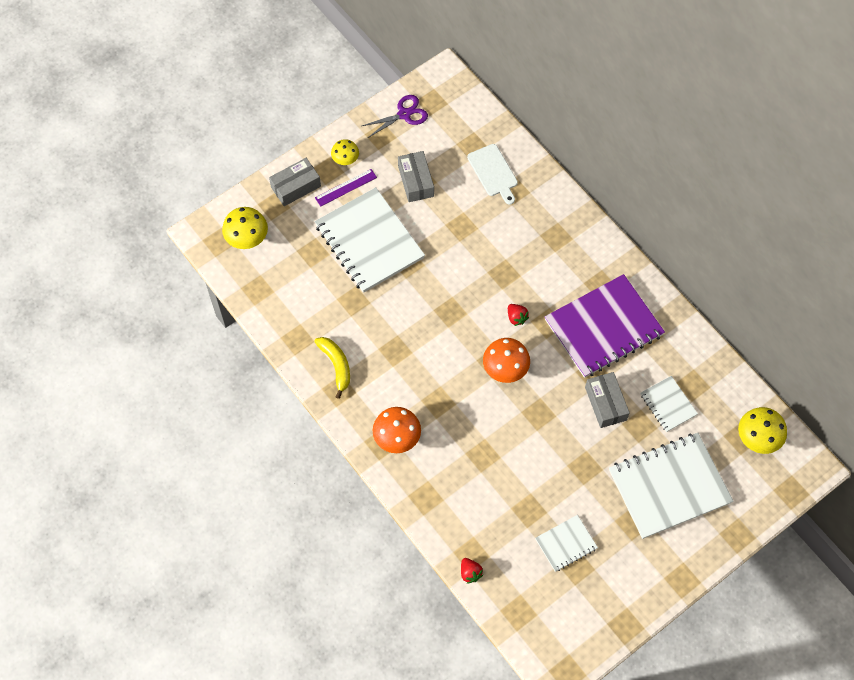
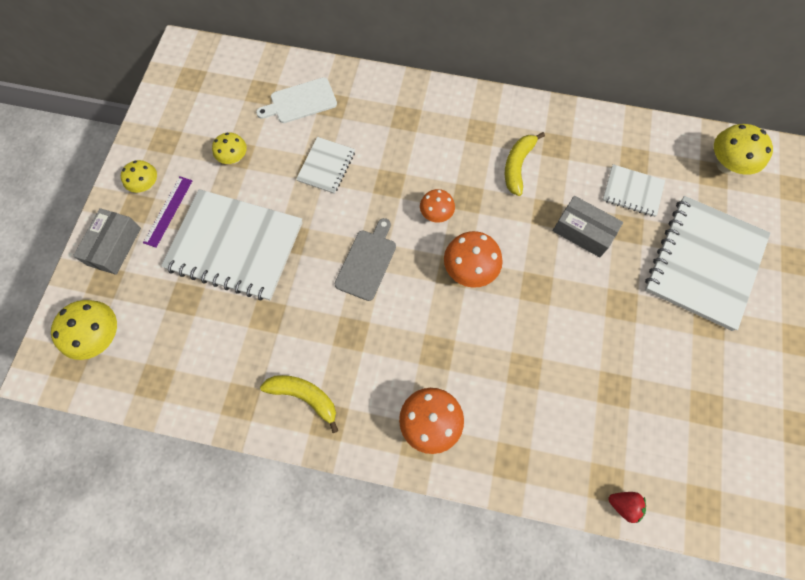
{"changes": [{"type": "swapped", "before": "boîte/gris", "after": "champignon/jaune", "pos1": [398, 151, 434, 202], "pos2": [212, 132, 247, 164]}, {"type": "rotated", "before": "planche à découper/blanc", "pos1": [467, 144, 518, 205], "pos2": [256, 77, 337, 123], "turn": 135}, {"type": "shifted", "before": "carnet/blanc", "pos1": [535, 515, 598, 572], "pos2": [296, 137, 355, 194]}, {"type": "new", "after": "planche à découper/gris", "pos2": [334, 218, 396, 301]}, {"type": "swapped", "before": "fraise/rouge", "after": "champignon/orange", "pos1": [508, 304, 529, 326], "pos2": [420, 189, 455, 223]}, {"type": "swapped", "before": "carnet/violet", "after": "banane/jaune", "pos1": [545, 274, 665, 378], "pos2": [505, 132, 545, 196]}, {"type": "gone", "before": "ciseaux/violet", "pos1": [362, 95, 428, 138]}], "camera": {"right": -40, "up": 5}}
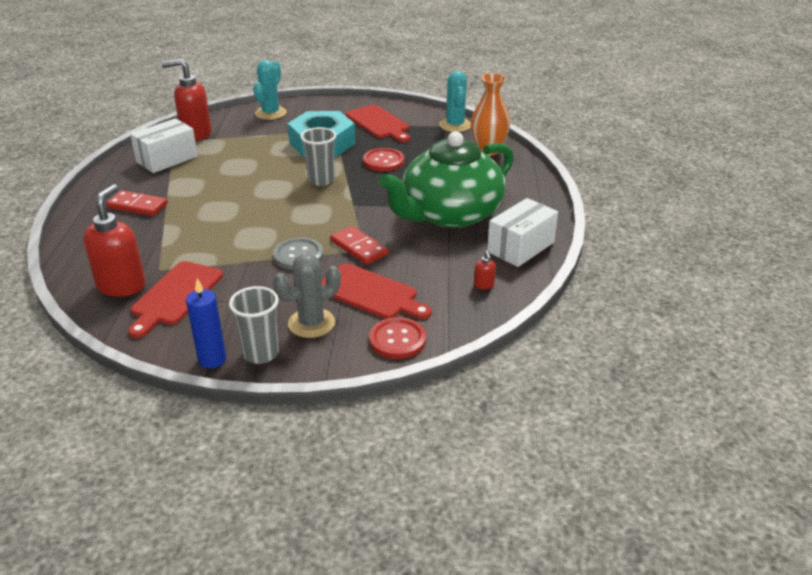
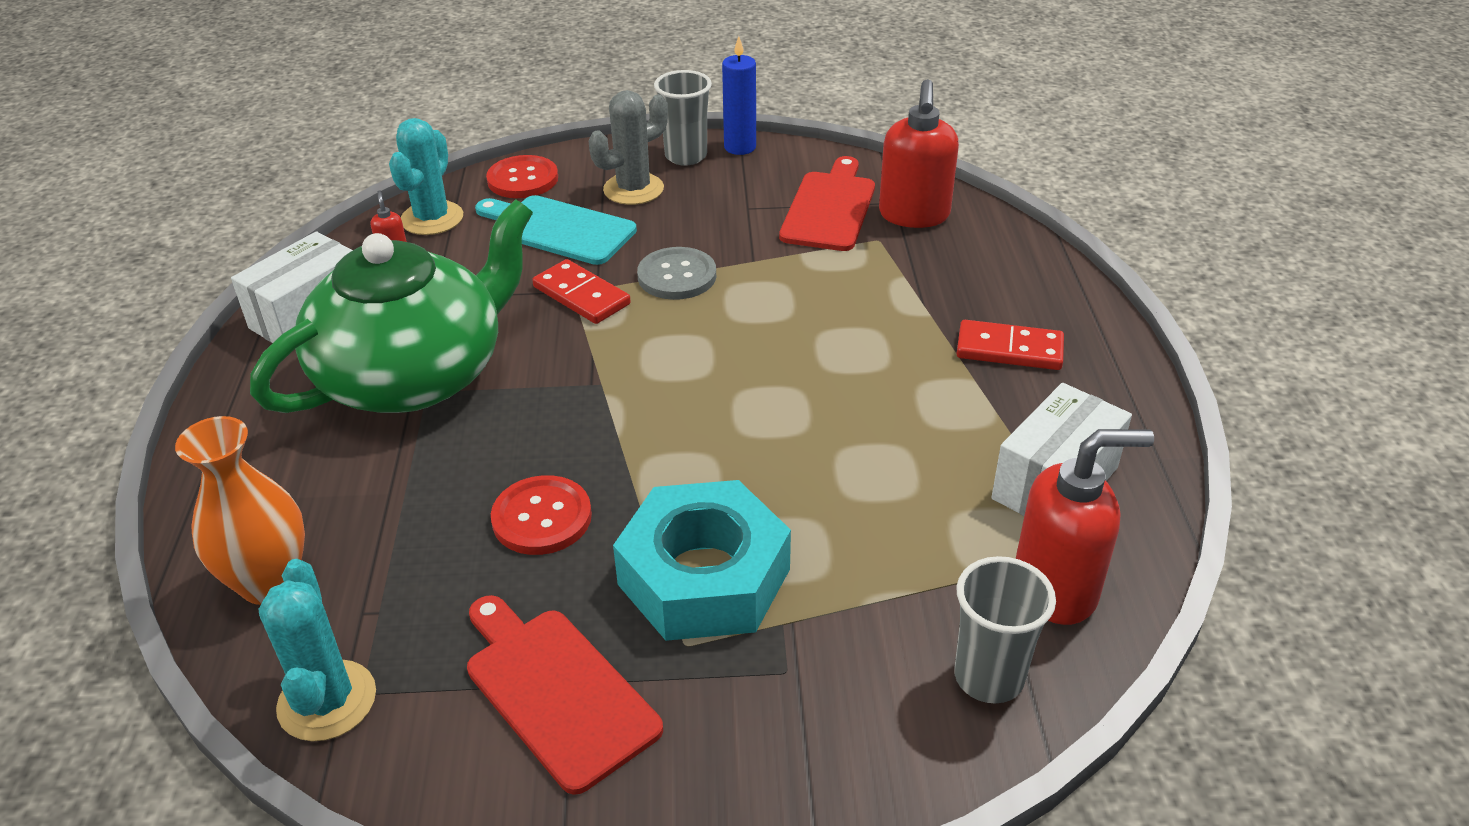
{"changes": [{"type": "shifted", "before": "cactus/turquoise", "pos1": [253, 60, 287, 120], "pos2": [389, 118, 463, 235]}, {"type": "repainted", "before": "planche à découper/rouge", "after": "planche à découper/turquoise", "pos1": [321, 263, 432, 319], "pos2": [475, 195, 637, 265]}, {"type": "shifted", "before": "gobelet/gris", "pos1": [300, 127, 336, 186], "pos2": [954, 556, 1056, 704]}], "camera": {"right": 175, "up": 5}}
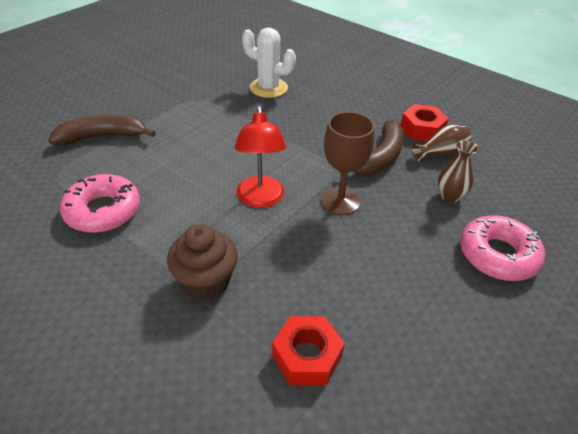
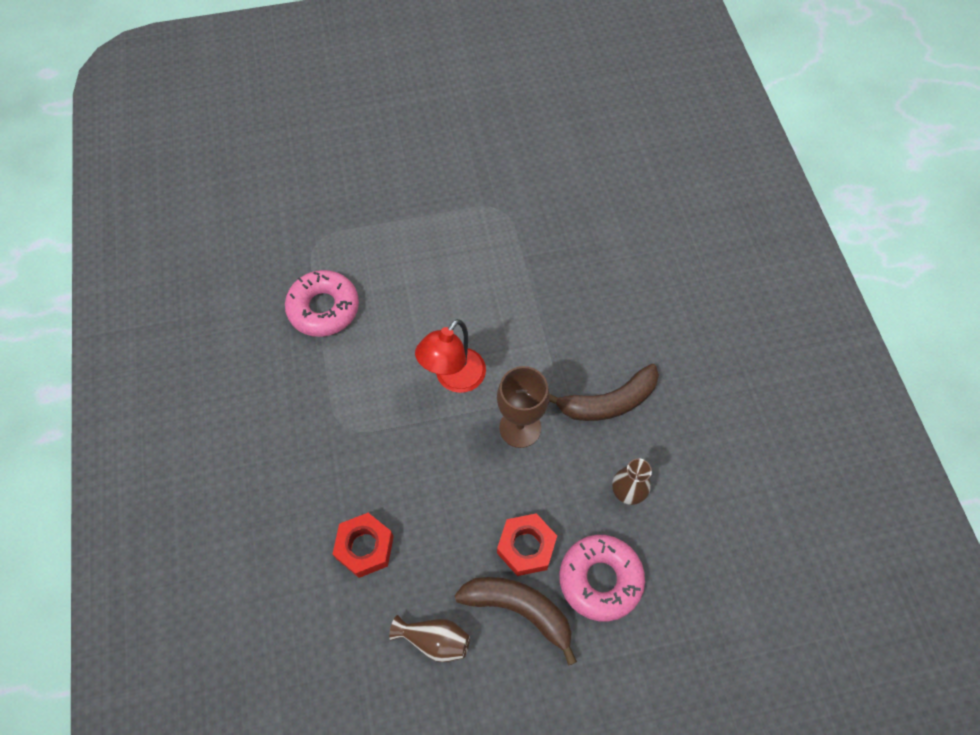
{"changes": [{"type": "shifted", "before": "vase/marron", "pos1": [412, 125, 471, 162], "pos2": [389, 615, 470, 662]}, {"type": "shifted", "before": "banane/marron", "pos1": [48, 114, 156, 145], "pos2": [455, 577, 577, 666]}, {"type": "shifted", "before": "écrou/rouge", "pos1": [400, 104, 449, 141], "pos2": [497, 513, 557, 576]}, {"type": "gone", "before": "muffin/marron", "pos1": [167, 224, 238, 301]}, {"type": "gone", "before": "cactus/blanc", "pos1": [242, 27, 296, 98]}], "camera": {"right": 40, "up": 20}}
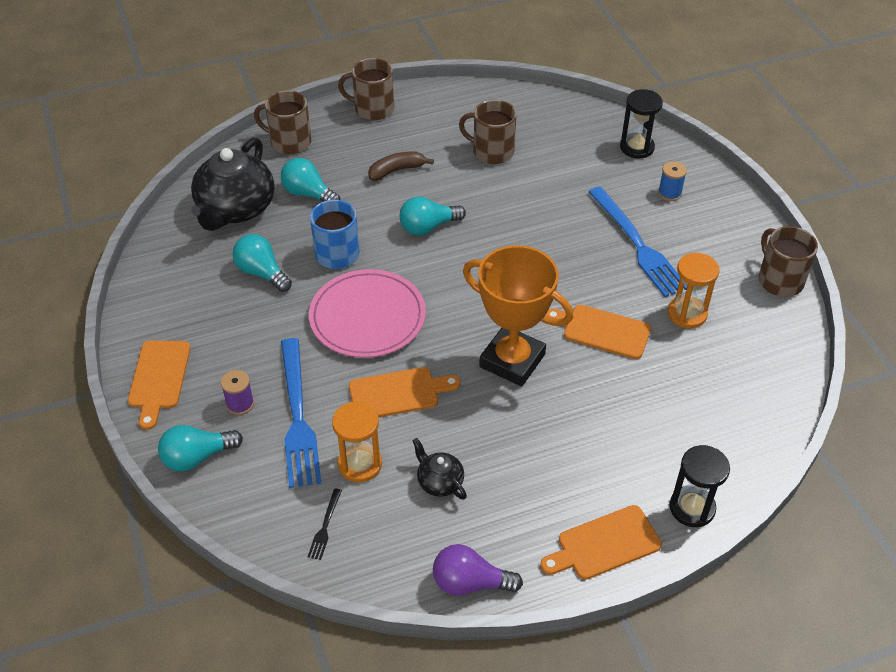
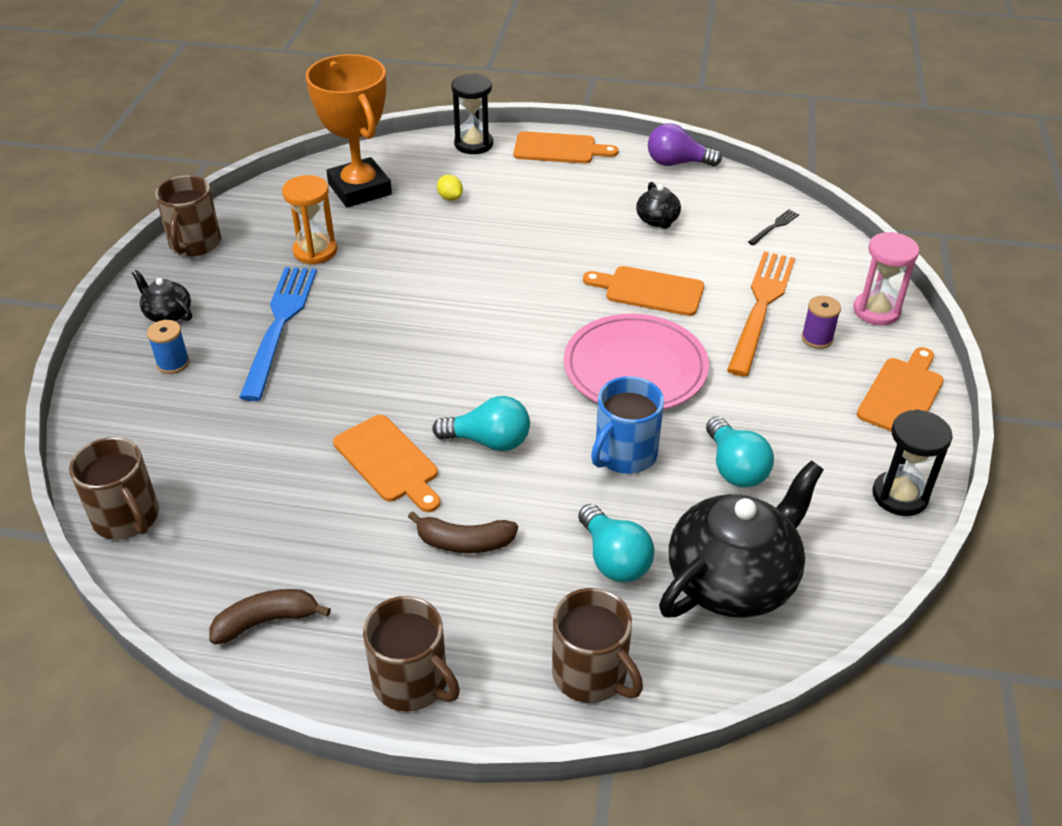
{"changes": [{"type": "shifted", "before": "tasse/marron", "pos1": [459, 100, 517, 164], "pos2": [69, 437, 159, 540]}, {"type": "new", "after": "théière/noir", "pos2": [132, 270, 192, 322]}, {"type": "new", "after": "banane/marron", "pos2": [209, 589, 331, 644]}, {"type": "shifted", "before": "trophée/orange", "pos1": [463, 245, 573, 386], "pos2": [306, 54, 392, 207]}, {"type": "shifted", "before": "planche à découper/orange", "pos1": [546, 305, 651, 359], "pos2": [333, 415, 440, 512]}, {"type": "new", "after": "citron/jaune", "pos2": [437, 175, 463, 201]}, {"type": "rotated", "before": "ampoule/violet", "pos1": [433, 544, 523, 596], "pos2": [648, 123, 722, 166], "turn": 150}, {"type": "repainted", "before": "fourchette/bleu", "after": "fourchette/orange", "pos1": [281, 338, 321, 488], "pos2": [727, 251, 795, 377]}, {"type": "swapped", "before": "ampoule/turquoise", "after": "sablier/rose", "pos1": [158, 425, 243, 472], "pos2": [853, 232, 919, 325]}, {"type": "shifted", "before": "sablier/noir", "pos1": [620, 89, 663, 159], "pos2": [872, 409, 953, 516]}, {"type": "gone", "before": "sablier/orange", "pos1": [332, 402, 382, 483]}], "camera": {"right": -150, "up": -5}}
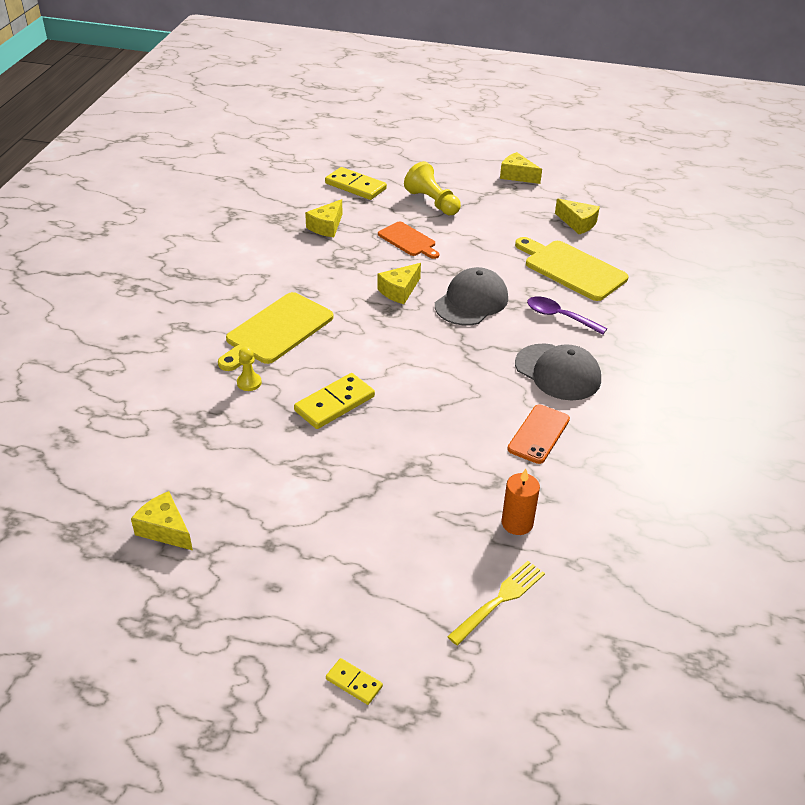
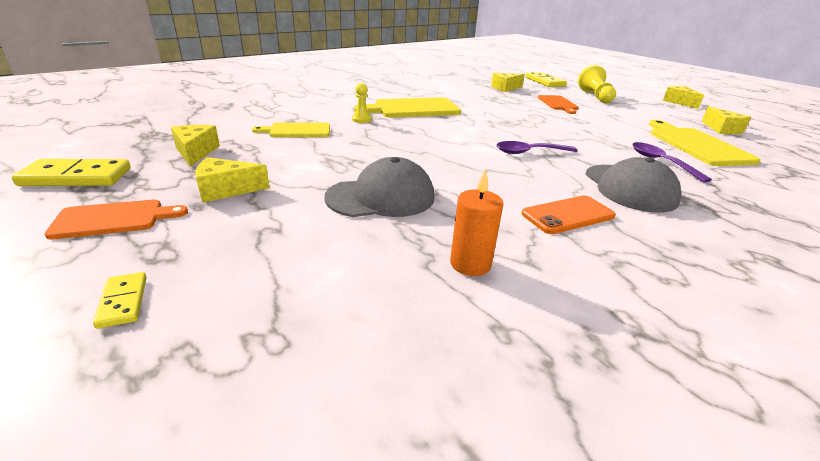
{"changes": [{"type": "shifted", "before": "domino/jaune", "pos1": [294, 373, 375, 429], "pos2": [12, 159, 131, 186]}, {"type": "new", "after": "planche à découper/orange", "pos2": [45, 200, 188, 240]}, {"type": "shifted", "before": "fromage/jaune", "pos1": [377, 263, 421, 304], "pos2": [195, 157, 270, 203]}, {"type": "new", "after": "planche à découper/jaune", "pos2": [252, 122, 330, 137]}, {"type": "shifted", "before": "casquette/gris", "pos1": [435, 267, 508, 325], "pos2": [325, 157, 434, 217]}, {"type": "new", "after": "cuillère/violet", "pos2": [497, 141, 578, 154]}, {"type": "gone", "before": "fourchette/jaune", "pos1": [447, 561, 545, 645]}], "camera": {"right": 35, "up": -10}}
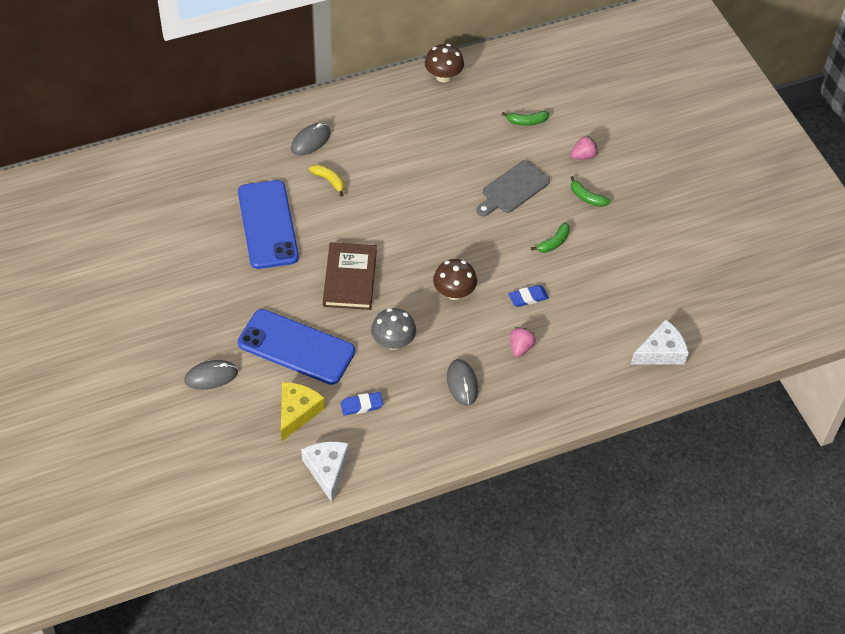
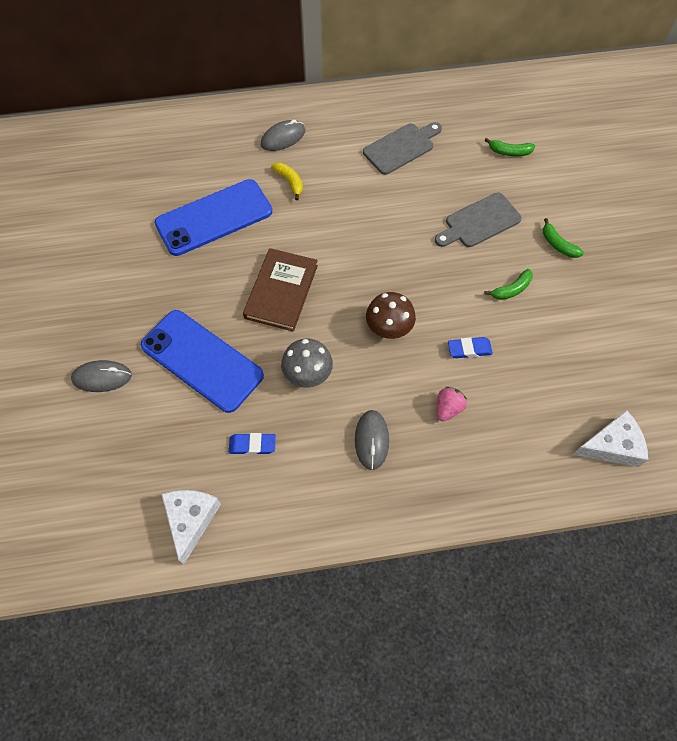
{"changes": [{"type": "rotated", "before": "téléphone/bleu", "pos1": [238, 180, 299, 269], "pos2": [154, 179, 272, 256], "turn": 60}, {"type": "new", "after": "planche à découper/gris", "pos2": [363, 122, 442, 175]}, {"type": "gone", "before": "fromage/jaune", "pos1": [281, 382, 325, 441]}, {"type": "gone", "before": "champignon/marron", "pos1": [425, 44, 464, 83]}, {"type": "gone", "before": "fraise/rose", "pos1": [570, 136, 598, 159]}], "camera": {"right": 15, "up": 10}}
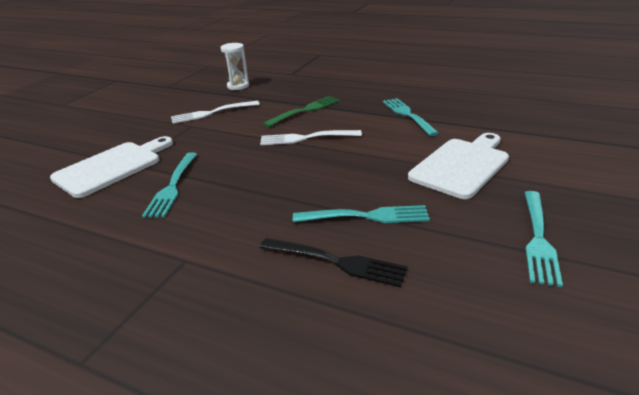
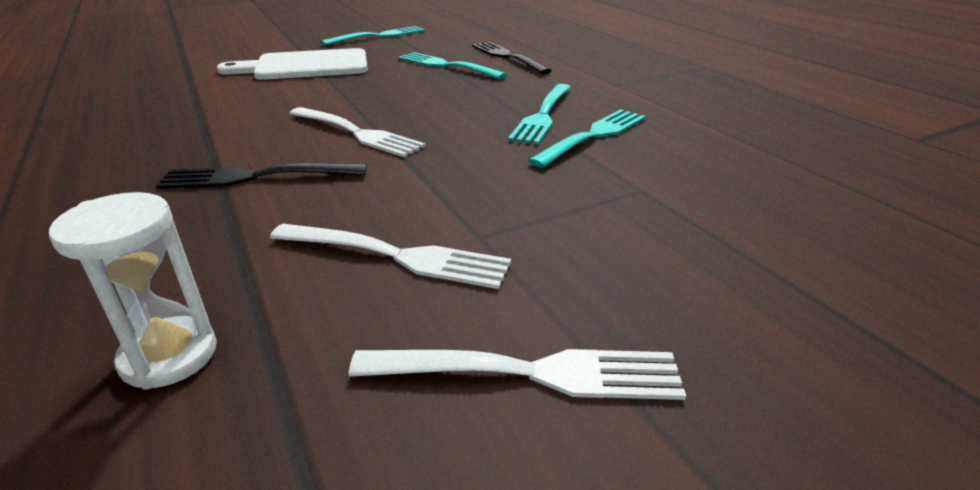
{"changes": [{"type": "repainted", "before": "fourchette/vert", "after": "fourchette/noir", "pos1": [263, 96, 340, 127], "pos2": [156, 163, 367, 189]}, {"type": "new", "after": "fourchette/blanc", "pos2": [349, 349, 686, 400]}, {"type": "shifted", "before": "fourchette/turquoise", "pos1": [383, 98, 439, 136], "pos2": [508, 84, 571, 145]}, {"type": "gone", "before": "planche à découper/blanc", "pos1": [50, 136, 173, 198]}], "camera": {"right": -145, "up": 0}}
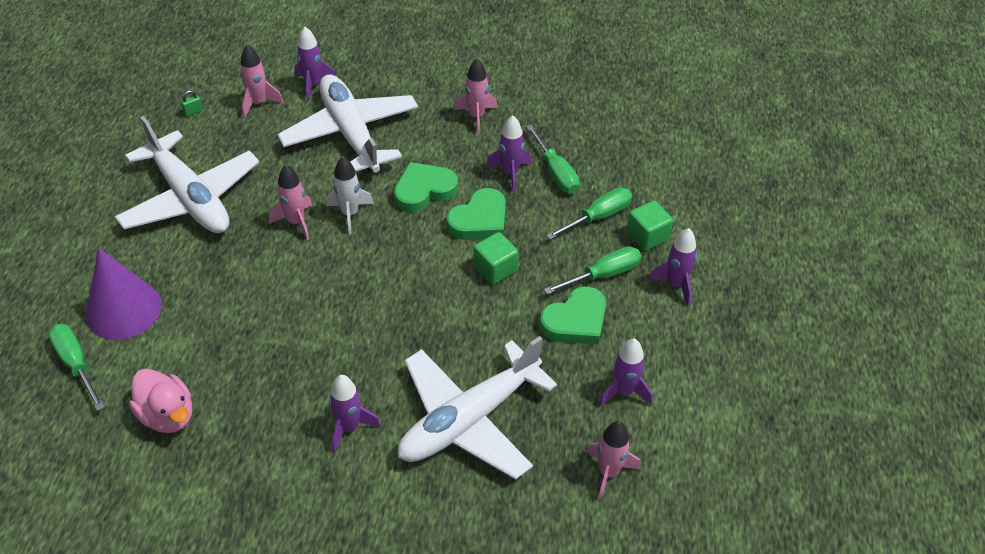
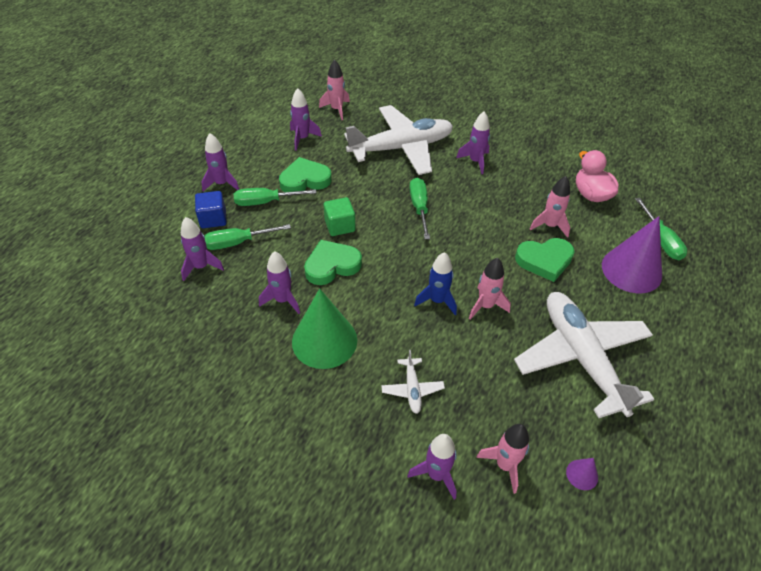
{"changes": [{"type": "new", "after": "fusée/violet", "pos2": [181, 217, 224, 281]}, {"type": "repainted", "before": "cube/vert", "after": "cube/bleu", "pos1": [627, 200, 673, 251], "pos2": [195, 191, 227, 228]}, {"type": "new", "after": "cône/vert", "pos2": [292, 288, 357, 369]}, {"type": "scaled", "before": "avion/blanc", "pos1": [278, 74, 418, 173], "pos2": [381, 350, 445, 414], "scale": 0.41}, {"type": "shifted", "before": "tournevis/vert", "pos1": [526, 124, 579, 193], "pos2": [410, 178, 430, 239]}, {"type": "repainted", "before": "fusée/blanc", "after": "fusée/bleu", "pos1": [326, 156, 374, 234], "pos2": [414, 252, 457, 315]}, {"type": "shifted", "before": "cœur/vert", "pos1": [394, 162, 458, 212], "pos2": [515, 238, 575, 282]}, {"type": "shifted", "before": "fusée/rose", "pos1": [454, 58, 497, 134], "pos2": [530, 176, 570, 238]}, {"type": "swapped", "before": "cadenas/vert", "after": "cône/violet", "pos1": [181, 90, 203, 117], "pos2": [566, 458, 598, 490]}], "camera": {"right": -160, "up": 0}}
